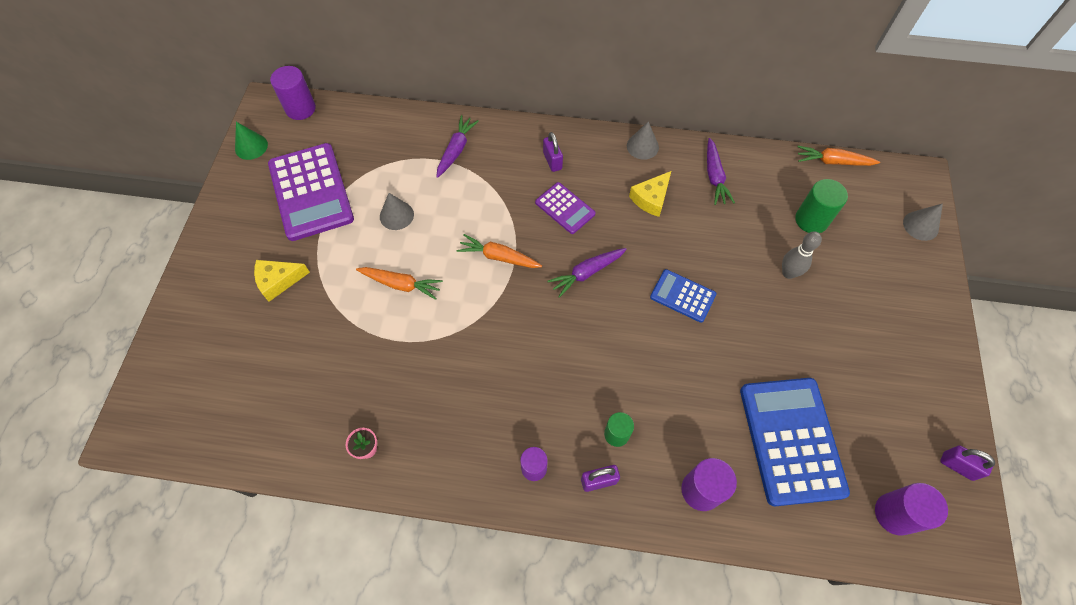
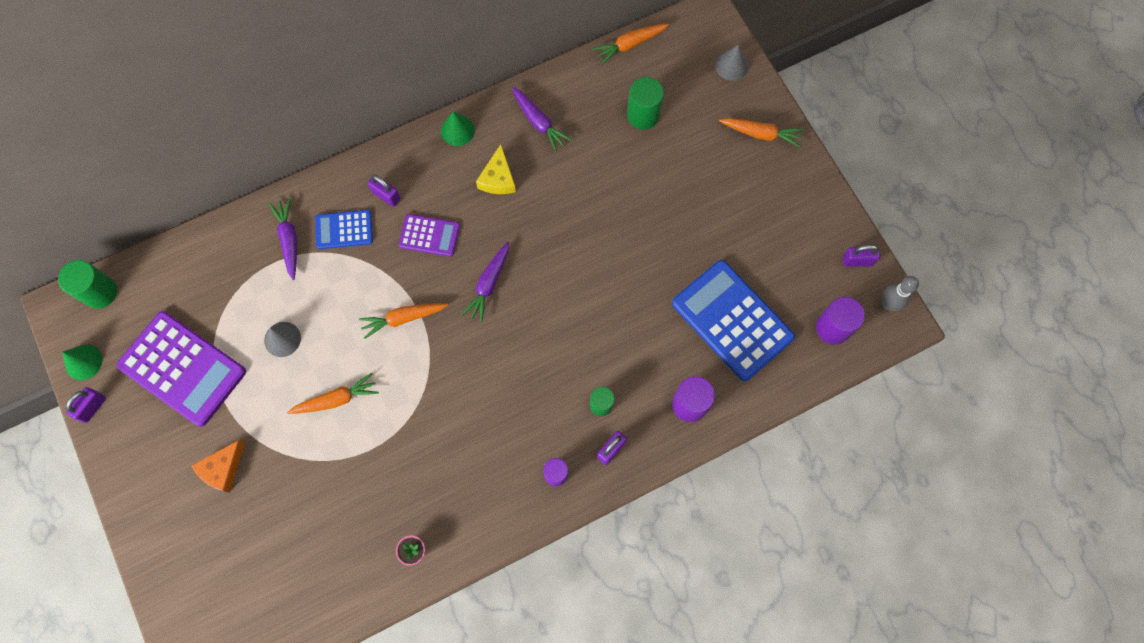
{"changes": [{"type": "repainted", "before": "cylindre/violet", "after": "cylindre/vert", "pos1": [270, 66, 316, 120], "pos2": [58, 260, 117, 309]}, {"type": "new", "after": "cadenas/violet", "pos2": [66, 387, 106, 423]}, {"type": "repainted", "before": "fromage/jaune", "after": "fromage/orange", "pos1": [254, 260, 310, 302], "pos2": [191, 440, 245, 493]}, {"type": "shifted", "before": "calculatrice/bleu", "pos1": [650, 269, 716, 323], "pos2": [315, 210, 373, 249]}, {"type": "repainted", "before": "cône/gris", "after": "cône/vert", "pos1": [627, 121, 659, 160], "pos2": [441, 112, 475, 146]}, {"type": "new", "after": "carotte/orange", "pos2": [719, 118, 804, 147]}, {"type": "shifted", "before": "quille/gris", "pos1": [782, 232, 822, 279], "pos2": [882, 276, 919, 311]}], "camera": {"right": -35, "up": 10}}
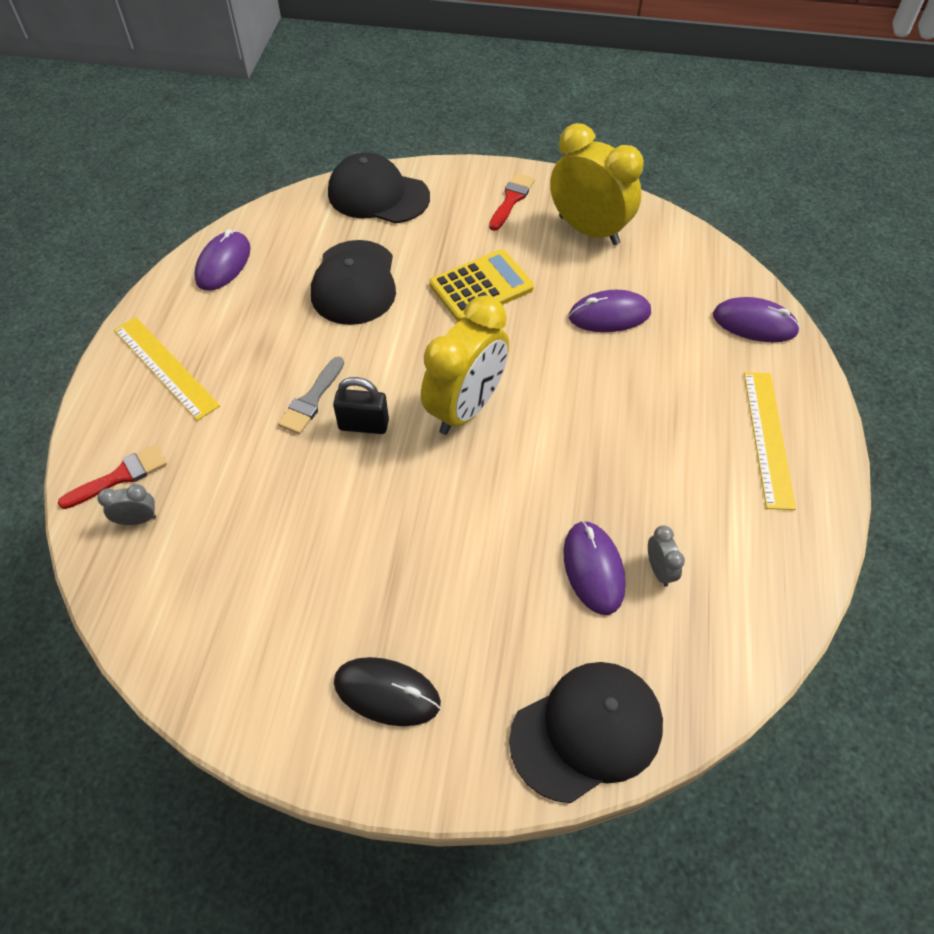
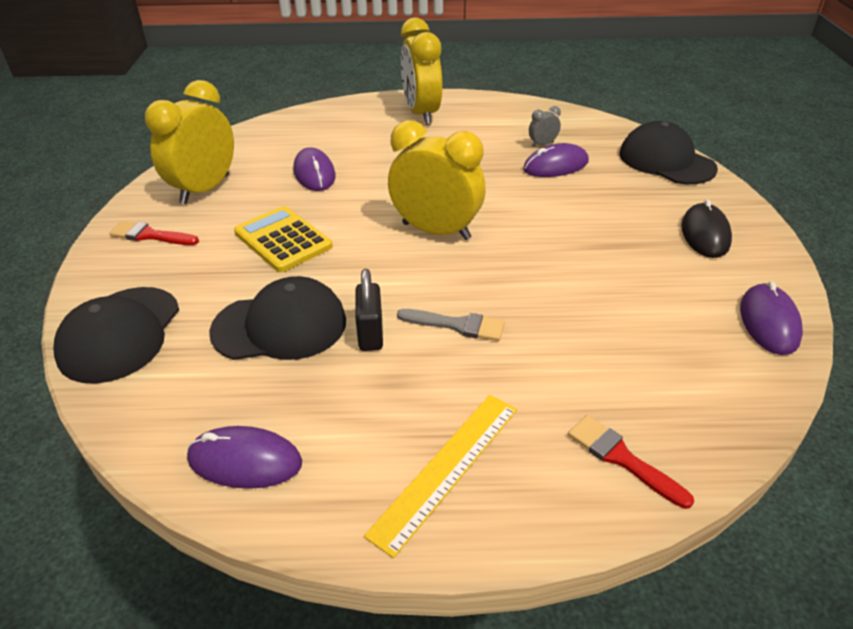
{"changes": [{"type": "shifted", "before": "cadenas/noir", "pos1": [333, 377, 389, 434], "pos2": [355, 269, 383, 351]}, {"type": "swapped", "before": "règle/jaune", "after": "réveil/jaune", "pos1": [744, 372, 796, 510], "pos2": [401, 18, 443, 125]}, {"type": "shifted", "before": "souris/violet", "pos1": [713, 297, 800, 342], "pos2": [740, 281, 803, 355]}, {"type": "gone", "before": "réveil/gris", "pos1": [97, 484, 156, 525]}], "camera": {"right": -100, "up": -15}}
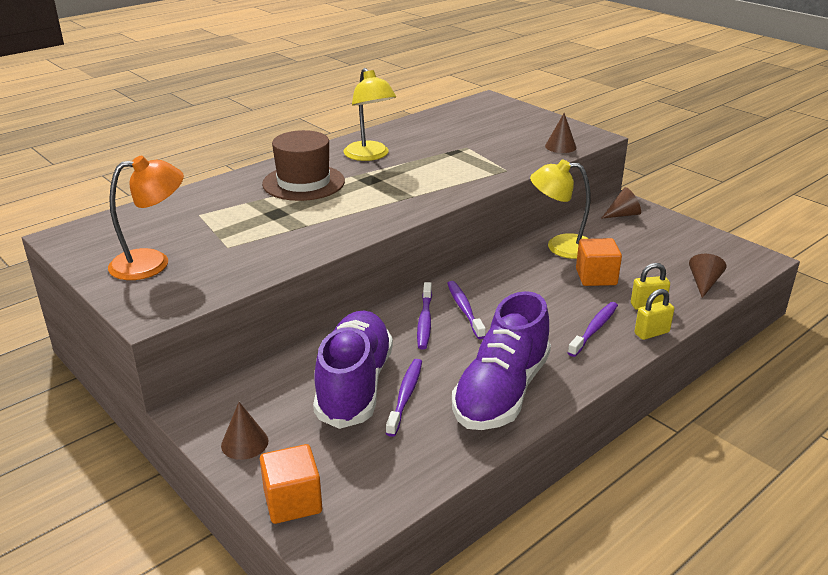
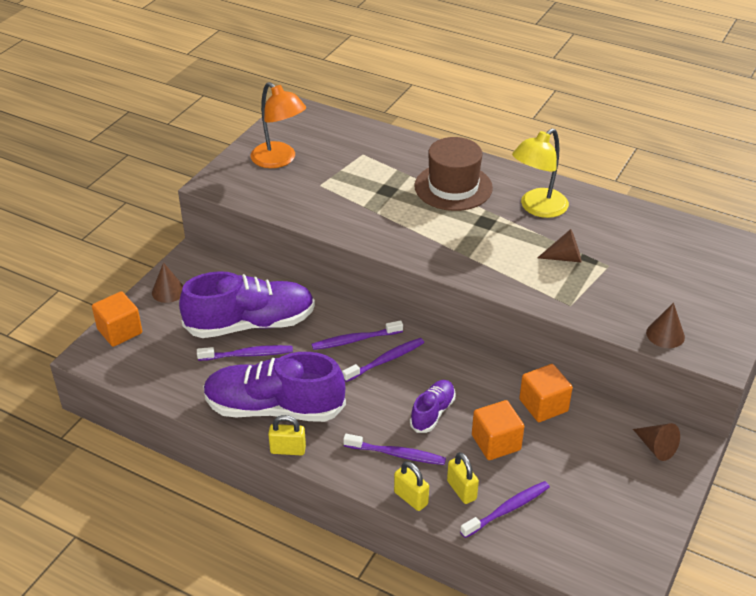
{"changes": [{"type": "new", "after": "cadenas/jaune", "pos2": [268, 415, 306, 455]}, {"type": "new", "after": "chaussure/violet", "pos2": [410, 380, 455, 433]}, {"type": "new", "after": "brosse à dents/violet", "pos2": [460, 481, 550, 538]}, {"type": "swapped", "before": "lampe/jaune", "after": "cube/orange", "pos1": [530, 159, 591, 259], "pos2": [519, 364, 573, 422]}, {"type": "shifted", "before": "cône/marron", "pos1": [689, 254, 727, 298], "pos2": [537, 229, 582, 262]}], "camera": {"right": 70, "up": 10}}
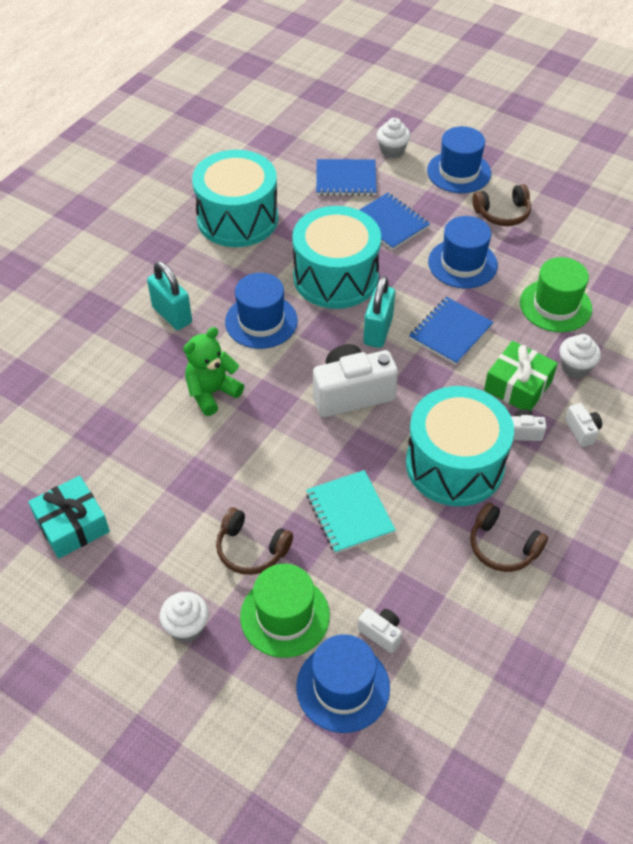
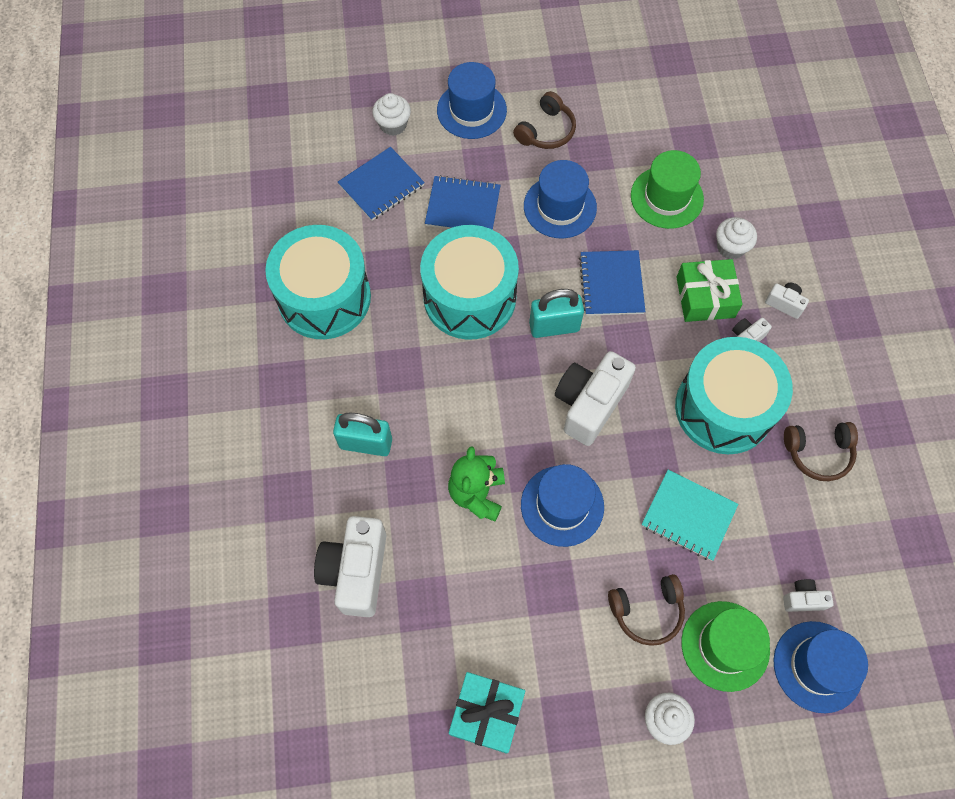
{"changes": [{"type": "new", "after": "appareil photo/blanc", "pos2": [314, 516, 386, 617]}, {"type": "shifted", "before": "chapeau/bleu", "pos1": [225, 273, 298, 349], "pos2": [521, 464, 604, 547]}, {"type": "rotated", "before": "cadenas/turquoise", "pos1": [363, 276, 395, 348], "pos2": [529, 289, 584, 338], "turn": -75}], "camera": {"right": -40, "up": 15}}
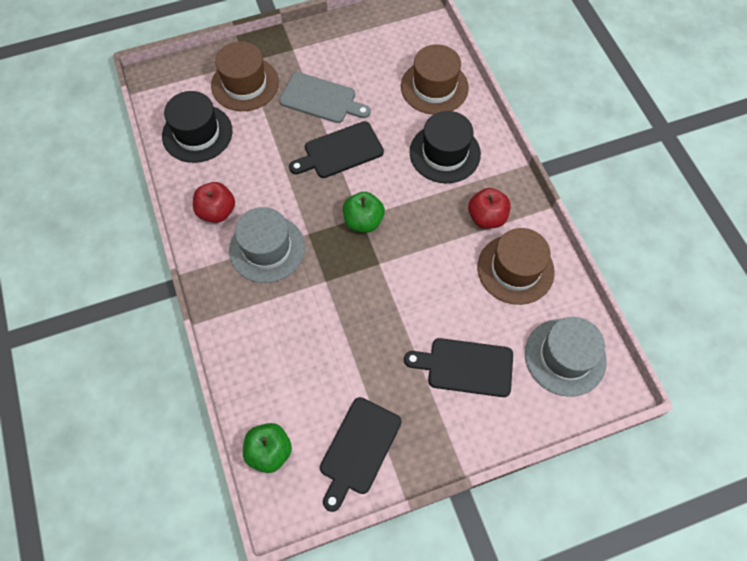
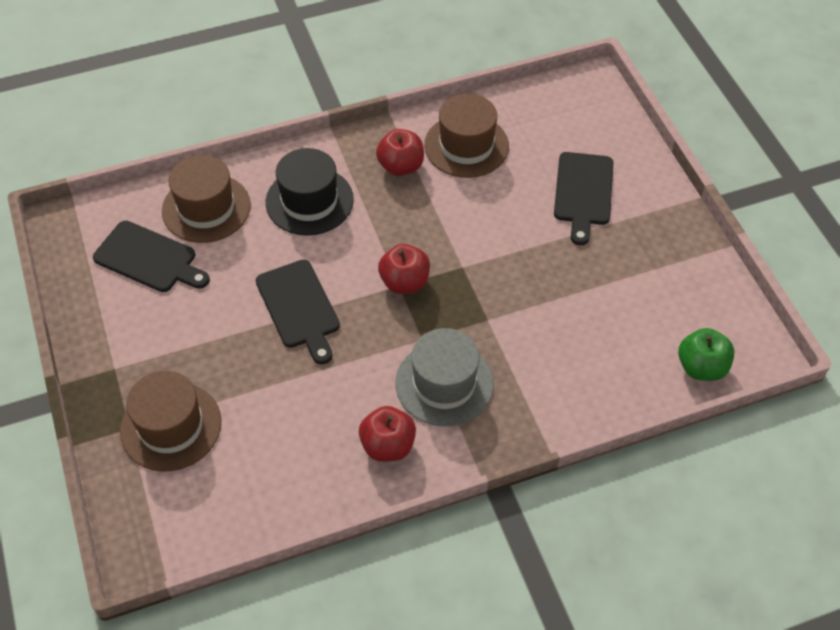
{"changes": [{"type": "shifted", "before": "planche à découper/noir", "pos1": [320, 397, 402, 512], "pos2": [93, 221, 210, 292]}, {"type": "repainted", "before": "pomme/vert", "after": "pomme/rouge", "pos1": [343, 192, 385, 233], "pos2": [378, 244, 430, 294]}, {"type": "gone", "before": "chapeau/noir", "pos1": [162, 91, 232, 163]}, {"type": "gone", "before": "planche à découper/gris", "pos1": [279, 72, 371, 123]}, {"type": "gone", "before": "chapeau/gris", "pos1": [525, 317, 607, 397]}], "camera": {"right": -90, "up": -10}}
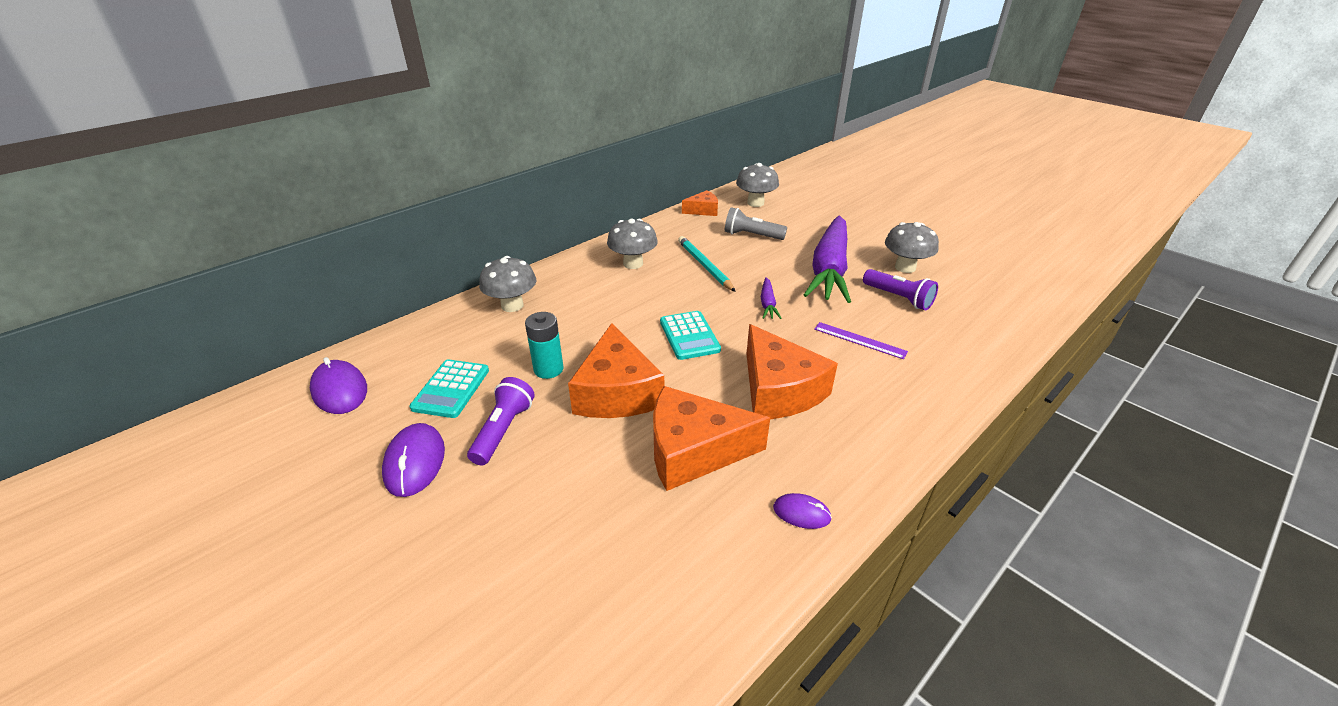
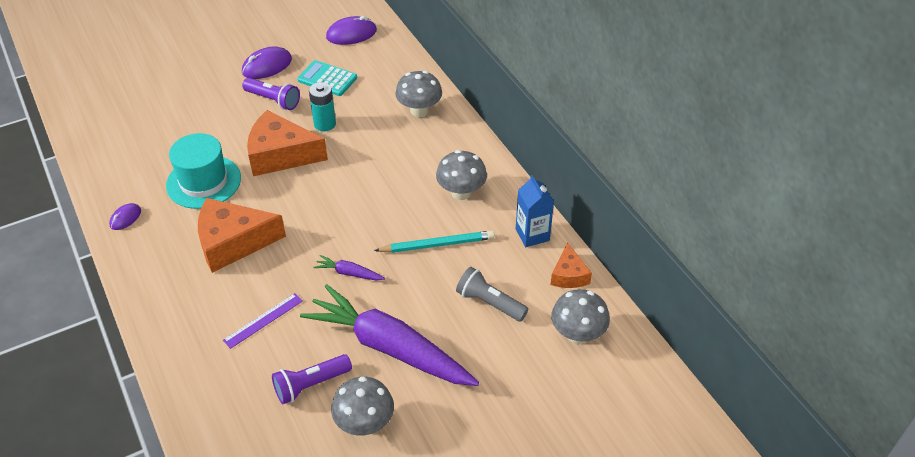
{"changes": [{"type": "swapped", "before": "fromage/orange", "after": "chapeau/turquoise", "pos1": [653, 386, 770, 491], "pos2": [166, 133, 241, 209]}, {"type": "rotated", "before": "souris/violet", "pos1": [382, 423, 445, 497], "pos2": [242, 46, 292, 79], "turn": -45}, {"type": "rotated", "before": "lampe de poche/gris", "pos1": [725, 207, 787, 240], "pos2": [456, 267, 528, 322], "turn": -90}, {"type": "new", "after": "brique de lait/bleu", "pos2": [516, 175, 554, 247]}, {"type": "gone", "before": "calculatrice/turquoise", "pos1": [660, 311, 721, 360]}], "camera": {"right": 105, "up": 10}}
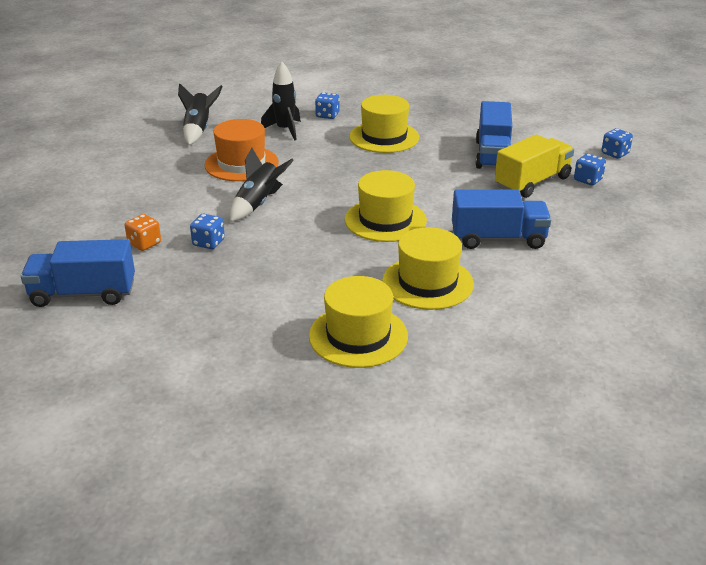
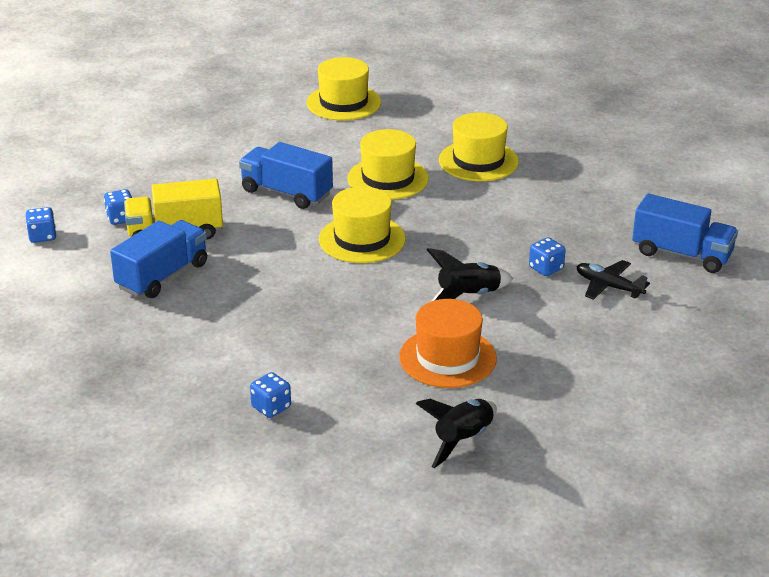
{"changes": [{"type": "shifted", "before": "chapeau/jaune", "pos1": [349, 95, 419, 153], "pos2": [306, 57, 381, 120]}, {"type": "swapped", "before": "dé/orange", "after": "avion/noir", "pos1": [125, 214, 161, 251], "pos2": [576, 260, 650, 300]}, {"type": "gone", "before": "fusée/noir", "pos1": [261, 62, 301, 141]}], "camera": {"right": -150, "up": 0}}
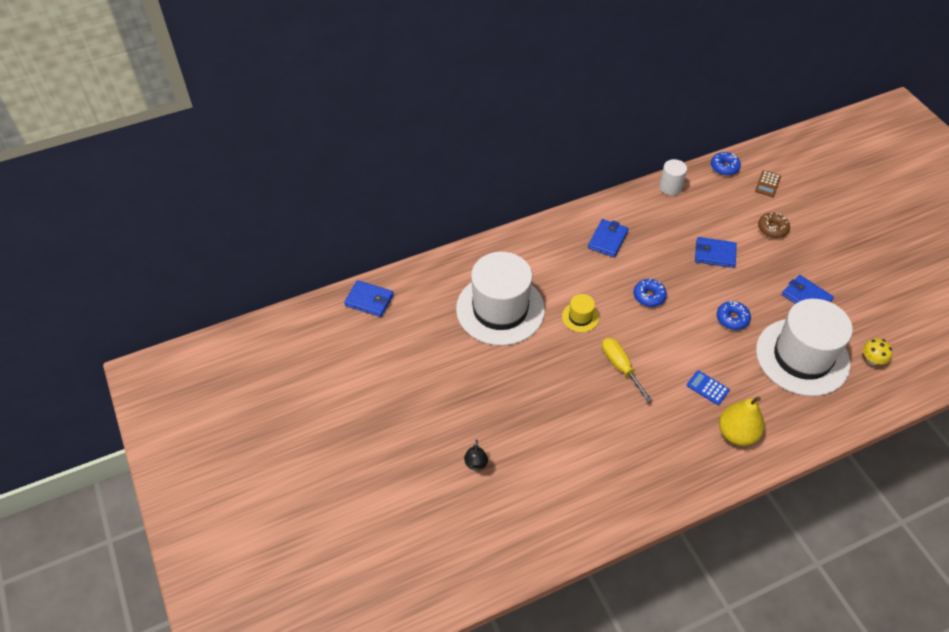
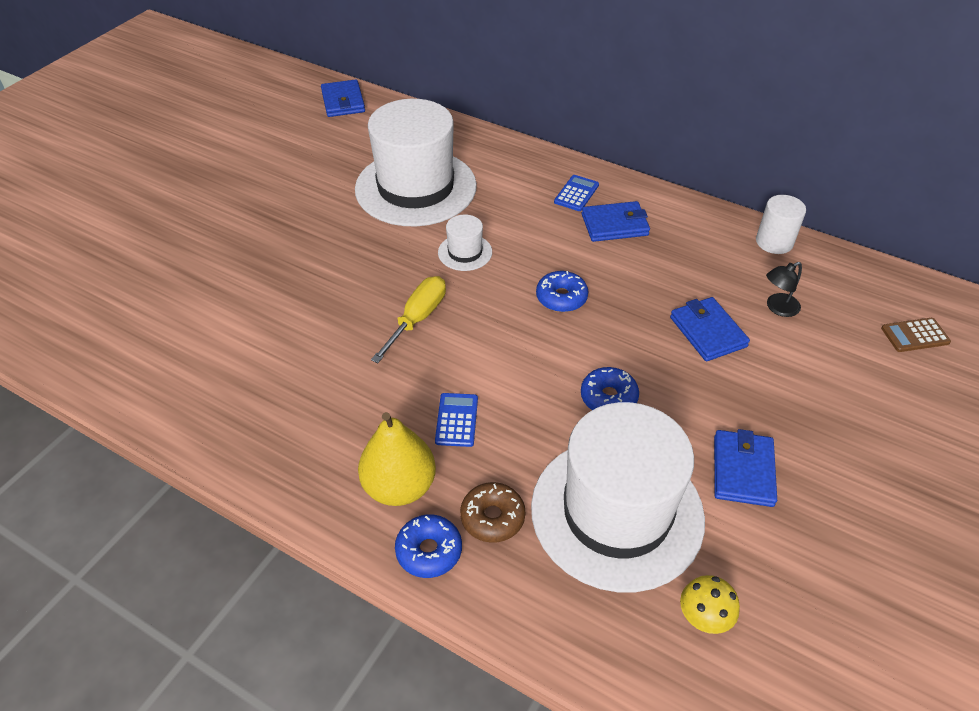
{"changes": [{"type": "shifted", "before": "beignet/bleu", "pos1": [711, 152, 741, 176], "pos2": [395, 514, 462, 578]}, {"type": "repainted", "before": "chapeau/jaune", "after": "chapeau/blanc", "pos1": [562, 294, 599, 332], "pos2": [438, 215, 492, 271]}, {"type": "shifted", "before": "beignet/marron", "pos1": [758, 213, 790, 238], "pos2": [460, 482, 525, 543]}, {"type": "new", "after": "calculatrice/bleu", "pos2": [554, 175, 599, 211]}, {"type": "shifted", "before": "lampe/noir", "pos1": [464, 440, 488, 470], "pos2": [766, 262, 802, 317]}], "camera": {"right": 55, "up": -5}}
